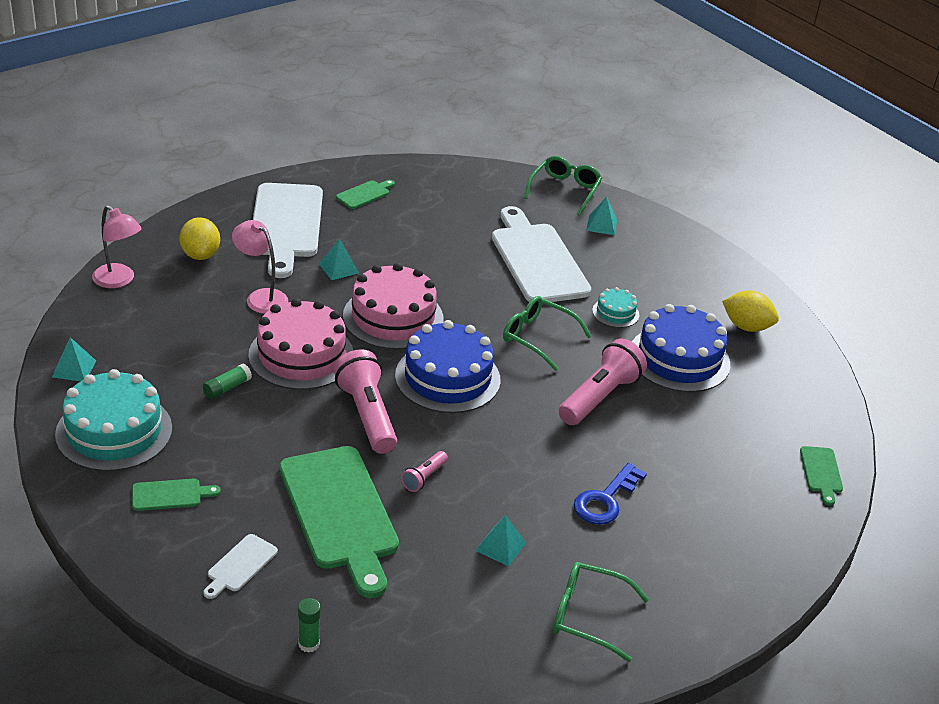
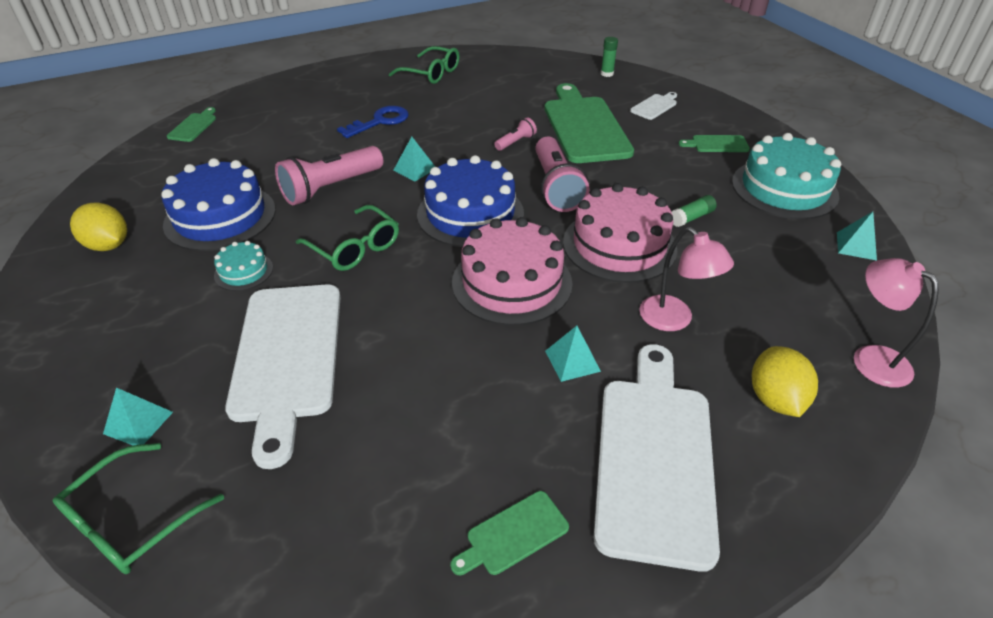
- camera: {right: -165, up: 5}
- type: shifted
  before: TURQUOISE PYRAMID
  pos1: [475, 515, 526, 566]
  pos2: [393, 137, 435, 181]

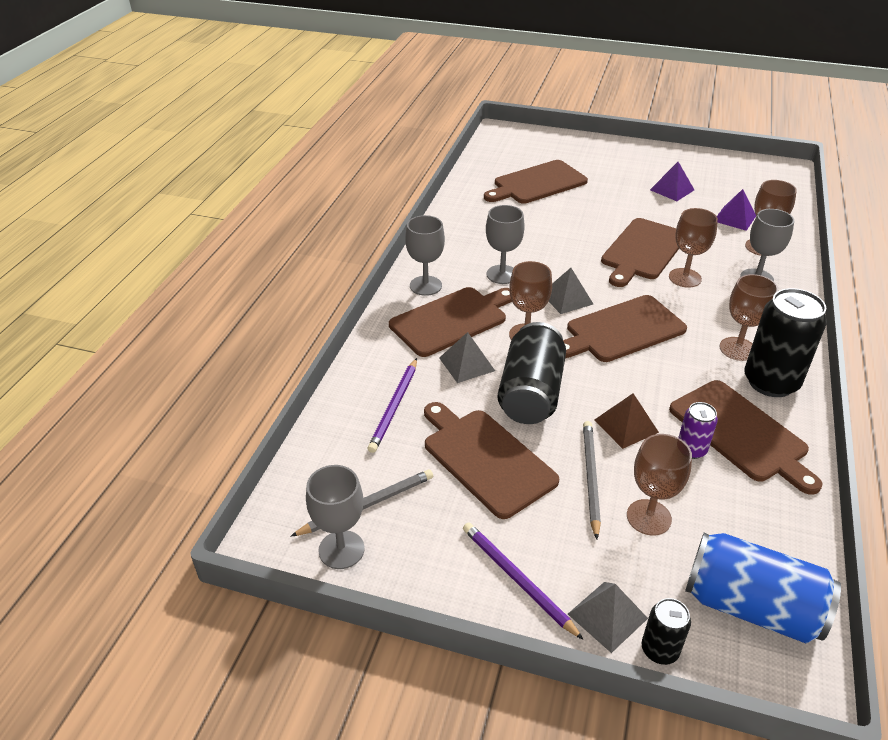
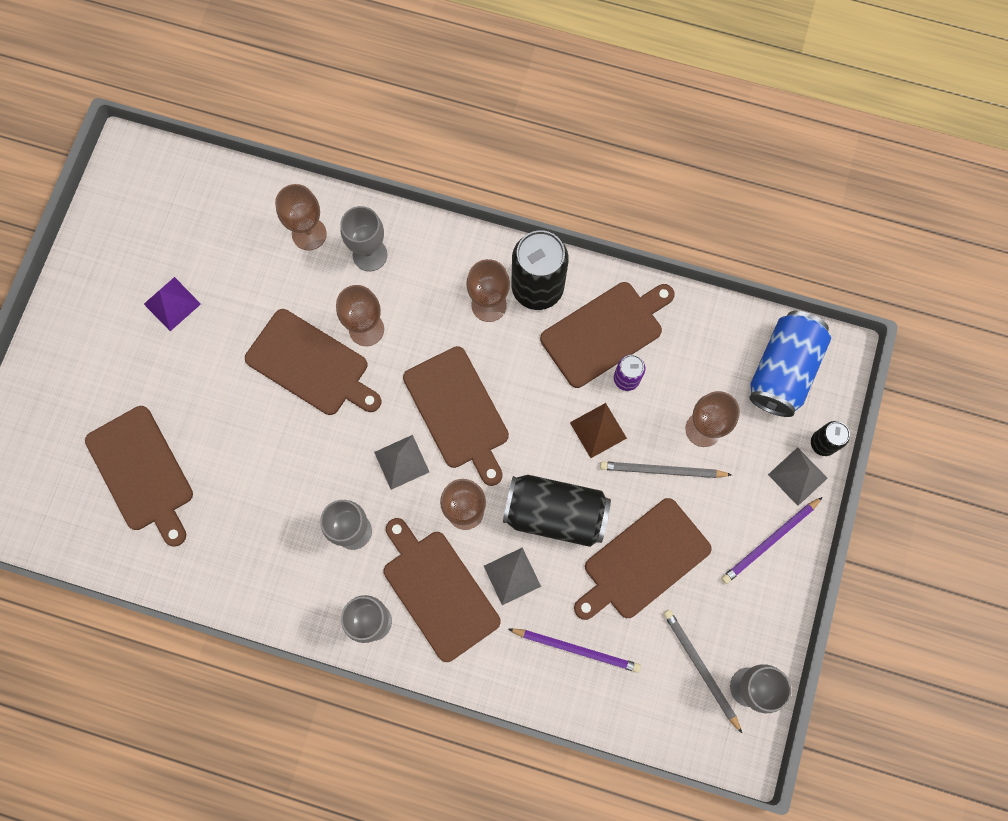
- camera: {right: -90, up: 35}
- type: gone
  before: PURPLE PYRAMID
  pos1: [717, 189, 756, 231]

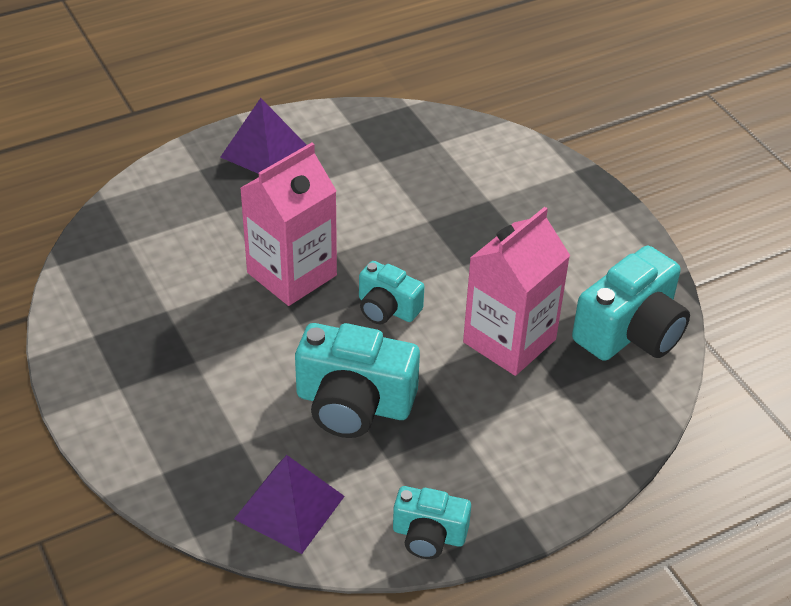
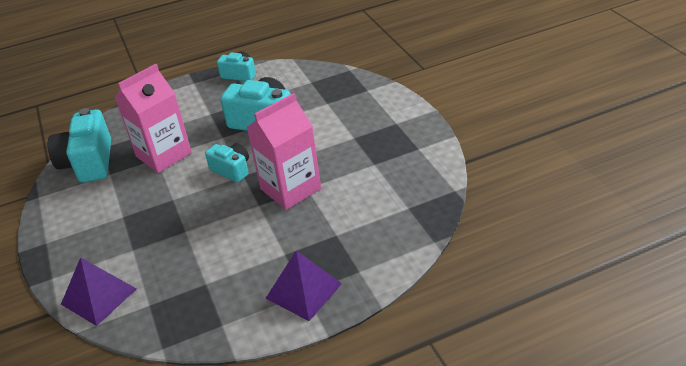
- camera: {right: -170, up: -5}
- type: shifted
  before: PURPLE PYRAMID
  pos1: [234, 455, 345, 554]
  pos2: [61, 257, 137, 326]
- type: rotated
  before: TURQUOISE CAMERA
  pos1: [572, 246, 690, 361]
  pos2: [48, 108, 111, 183]
  turn: -60

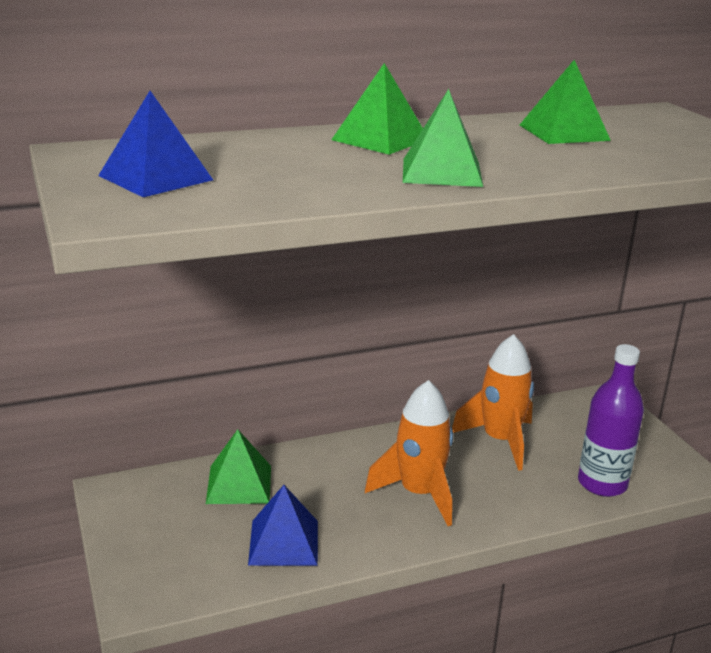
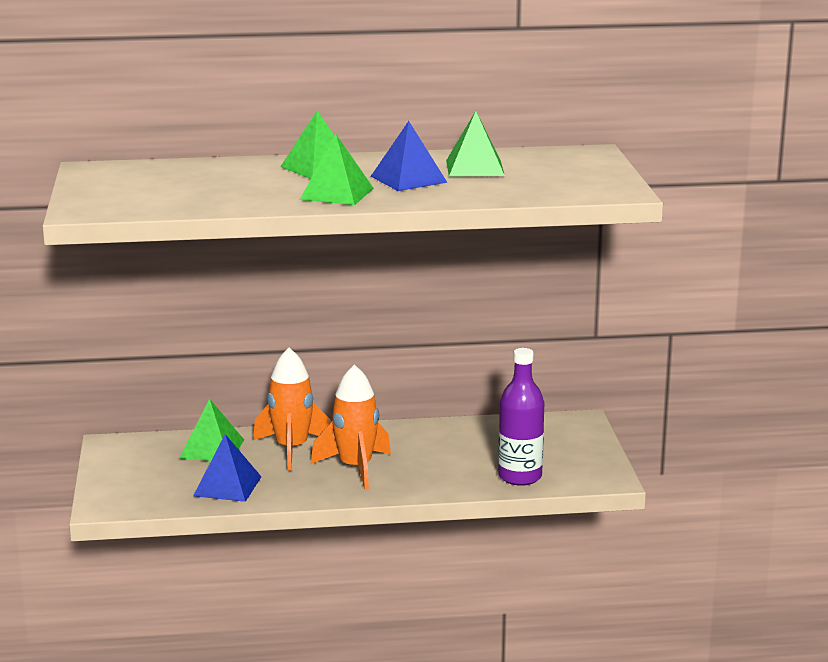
- camera: {right: 15, up: -5}
- type: shifted
  before: BLUE PYRAMID
  pos1: [98, 91, 213, 197]
  pos2: [371, 121, 448, 191]
- type: shifted
  before: ORANGE ROCKET
  pos1: [452, 334, 534, 471]
  pos2: [253, 348, 331, 471]

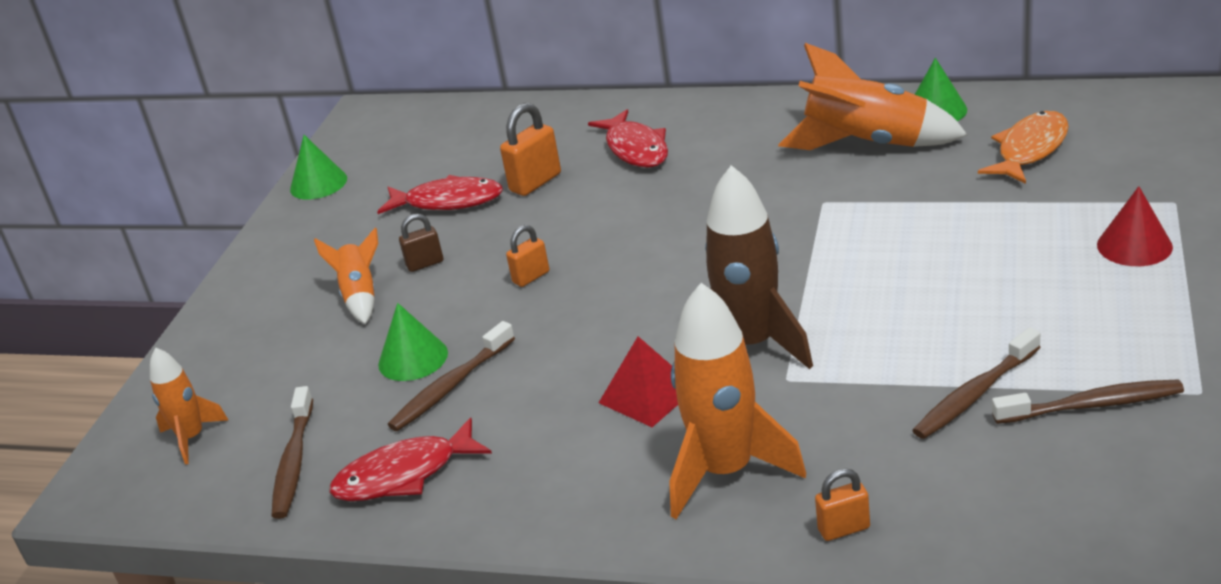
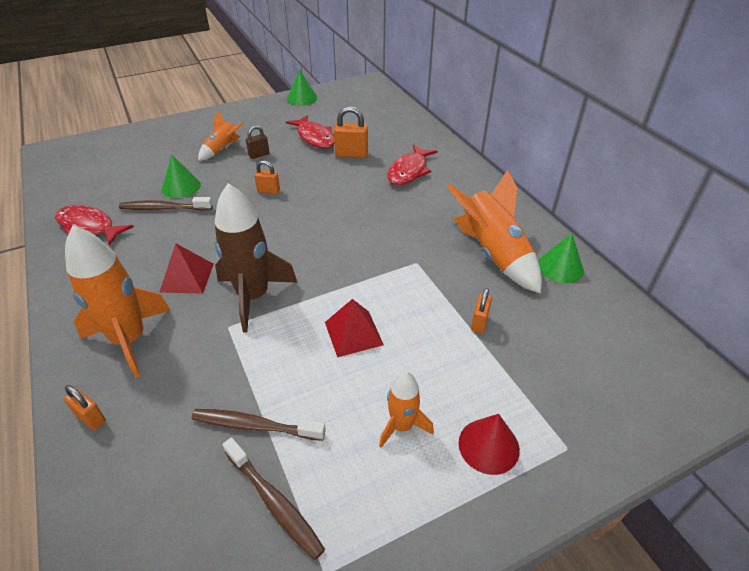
- camera: {right: 45, up: 10}
- type: gone
  before: BROWN TOOTHBRUSH
  pos1: [272, 386, 313, 519]
- type: gone
  before: ORANGE FISH
  pos1: [978, 111, 1069, 184]
- type: new
  after: RED PYRAMID
  pos2: [325, 299, 384, 357]
- type: new
  after: ORANGE PADLOCK
  pos2: [471, 288, 492, 333]
- type: shifted
  before: ORANGE ROCKET
  pos1: [150, 347, 229, 464]
  pos2: [379, 371, 434, 448]
- type: rotated
  before: BROWN PADLOCK
  pos1: [399, 214, 443, 272]
  pos2: [246, 125, 270, 159]
  turn: -60

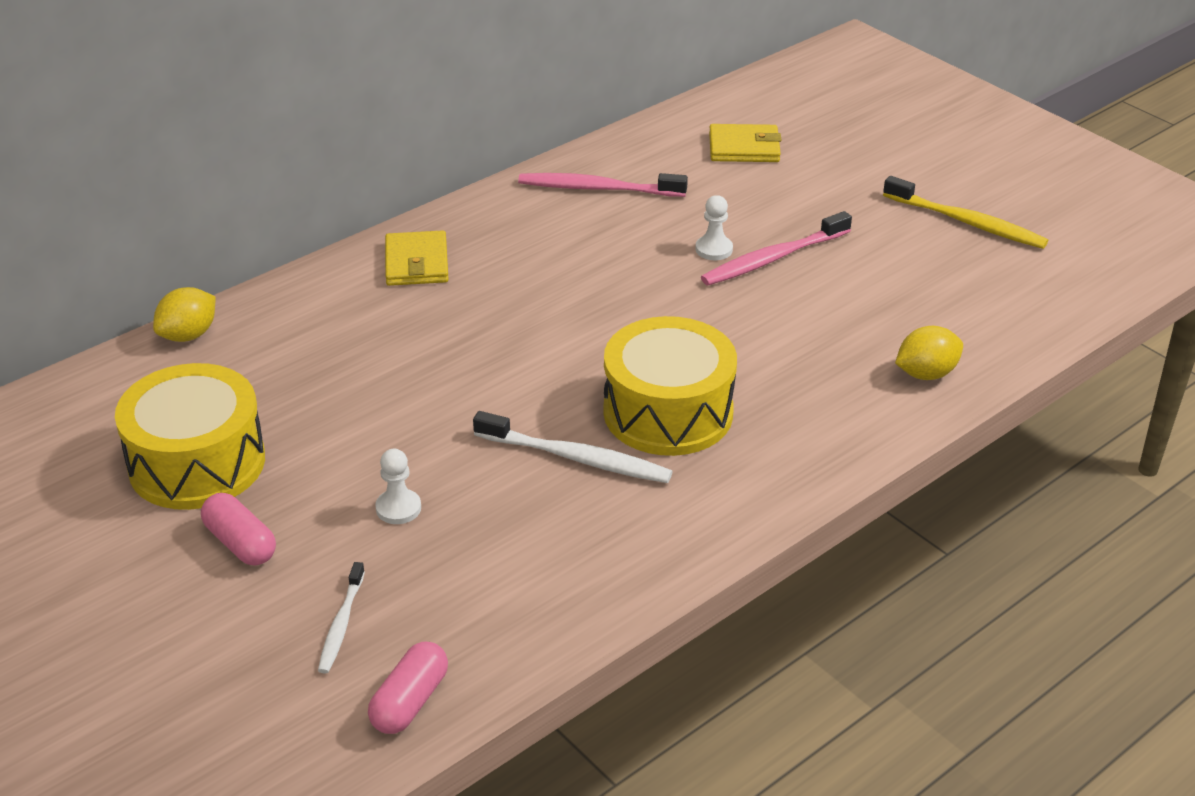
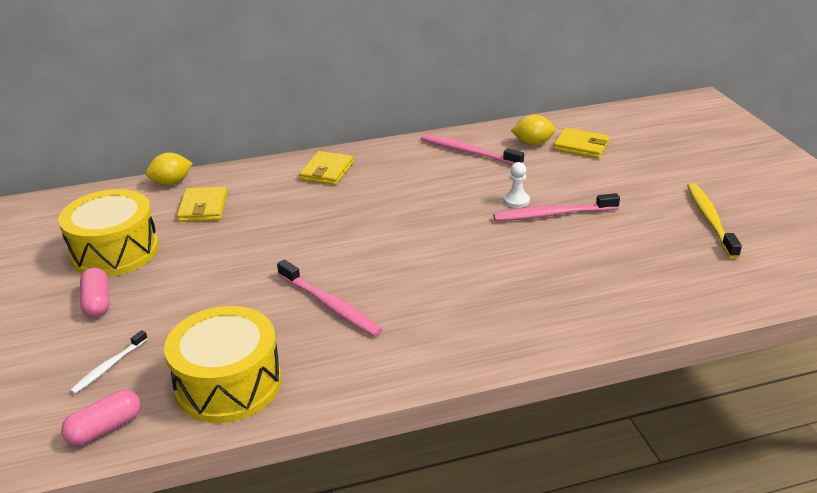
- camera: {right: 25, up: -5}
- type: gone
  before: WHITE PAWN
  pos1: [375, 449, 421, 524]
- type: new
  after: YELLOW WALLET
  pos2: [177, 186, 227, 222]
- type: shifted
  before: YELLOW DRUM
  pos1: [603, 316, 737, 456]
  pos2: [164, 306, 281, 423]
- type: shifted
  before: YELLOW LEMON
  pos1: [895, 326, 963, 380]
  pos2: [511, 115, 556, 145]
- type: repainted
  before: WHITE TOOTHBRUSH
  after: PINK TOOTHBRUSH
  pos1: [473, 411, 673, 483]
  pos2: [277, 260, 382, 337]
- type: rotated
  before: YELLOW TOOTHBRUSH
  pos1: [883, 176, 1048, 249]
  pos2: [687, 183, 742, 259]
  turn: -150

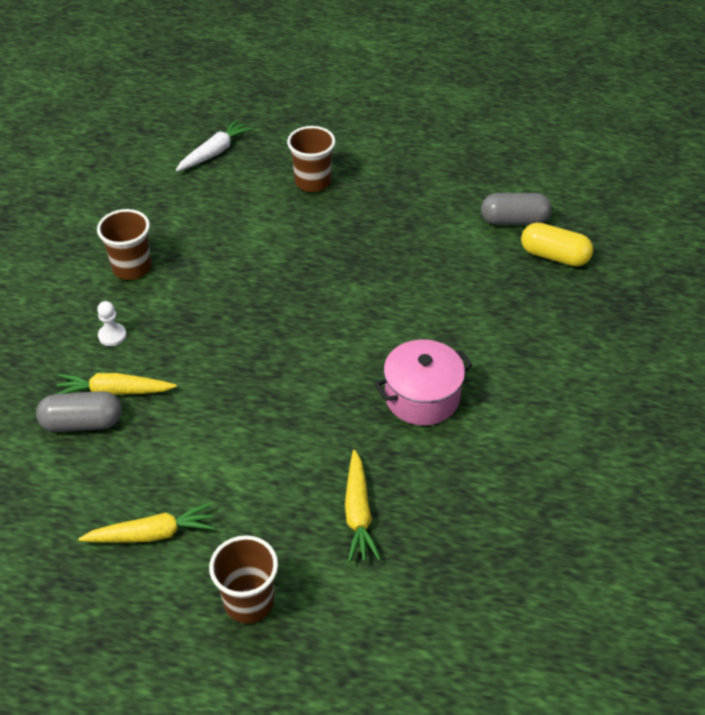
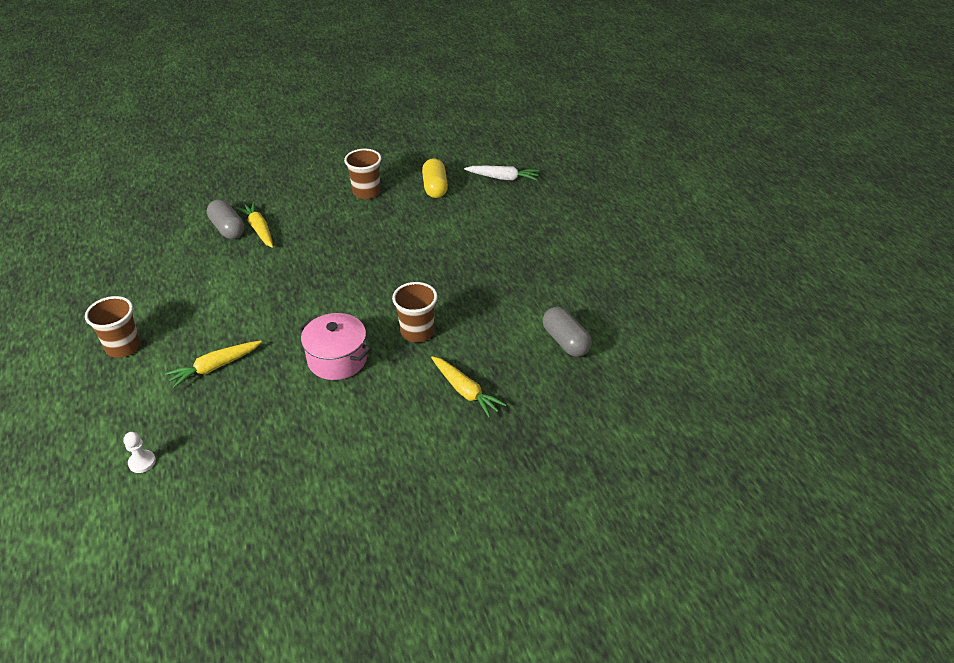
- camera: {right: 60, up: -5}
- type: shifted
  before: YELLOW CARROT
  pos1: [78, 503, 215, 543]
  pos2: [431, 356, 507, 418]
- type: shifted
  before: WHITE PAWN
  pos1: [97, 301, 126, 346]
  pos2: [123, 432, 156, 473]
- type: shifted
  before: BROWN CUP
  pos1: [287, 126, 336, 192]
  pos2: [392, 282, 438, 342]
- type: shifted
  before: YELLOW CAPSULE
  pos1: [521, 222, 593, 266]
  pos2: [422, 158, 448, 198]

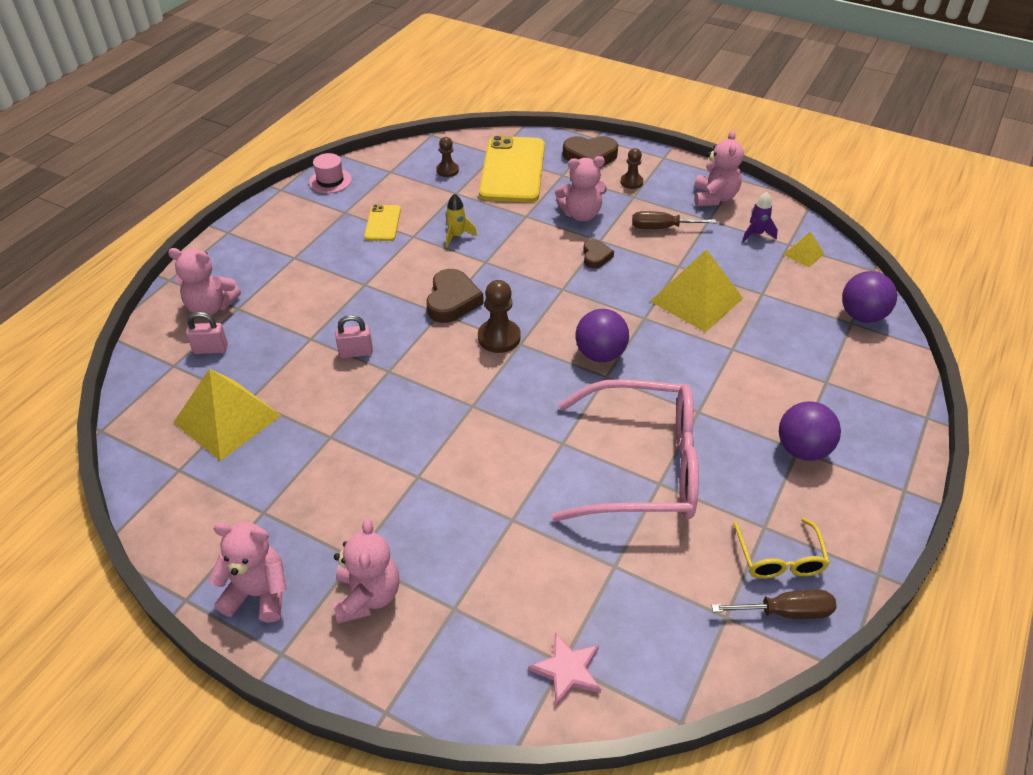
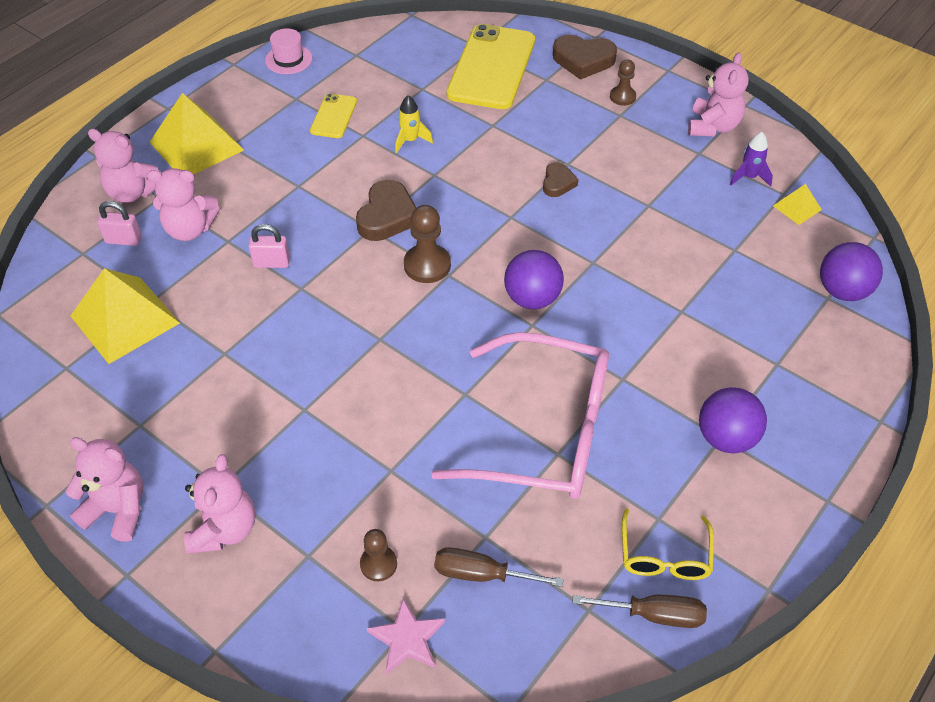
- camera: {right: 10, up: 5}
- type: shifted
  before: BROWN PAWN
  pos1: [436, 137, 459, 177]
  pos2: [360, 529, 397, 581]
- type: shifted
  before: PINK TEDDY BEAR
  pos1: [555, 156, 607, 221]
  pos2: [147, 168, 220, 241]
- type: shifted
  before: BROWN SCREWDRIVER
  pos1: [632, 211, 716, 229]
  pos2: [434, 547, 564, 587]
- type: shifted
  before: YELLOW PYRAMID
  pos1: [650, 249, 743, 332]
  pos2: [150, 93, 244, 174]

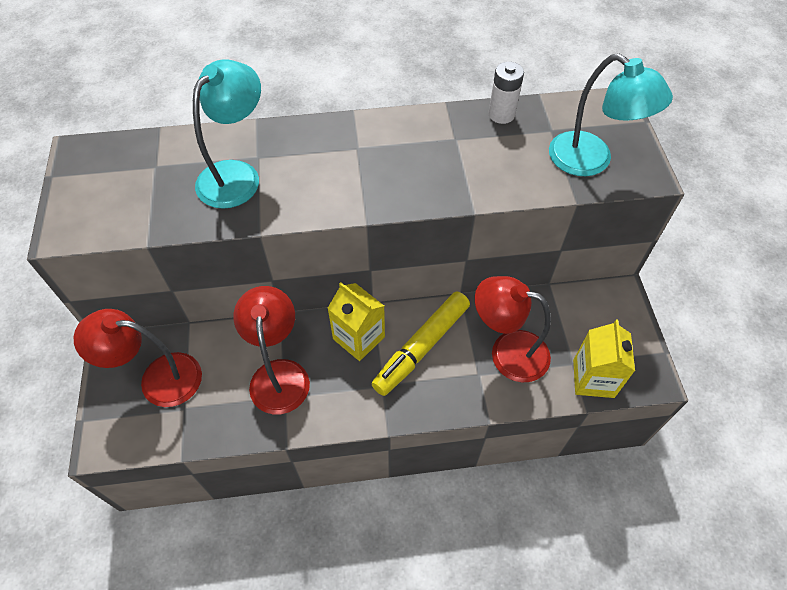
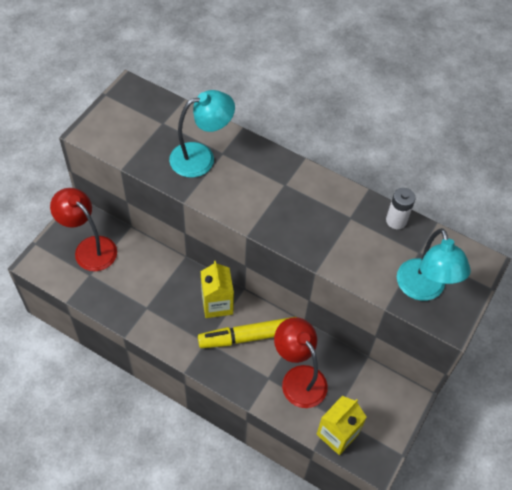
- camera: {right: 35, up: 0}
- type: gone
  before: RED LAMP
  pos1: [233, 286, 310, 414]

